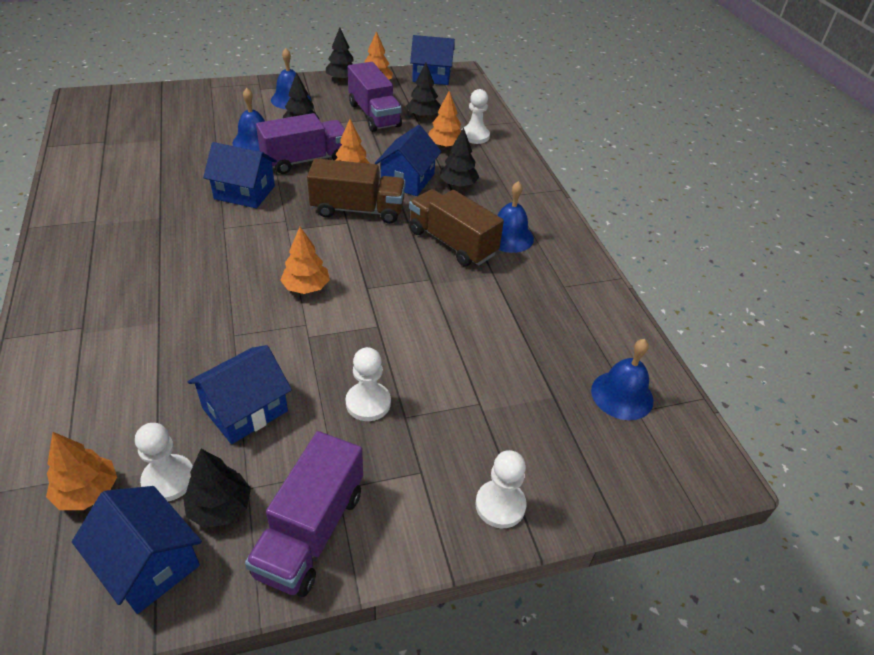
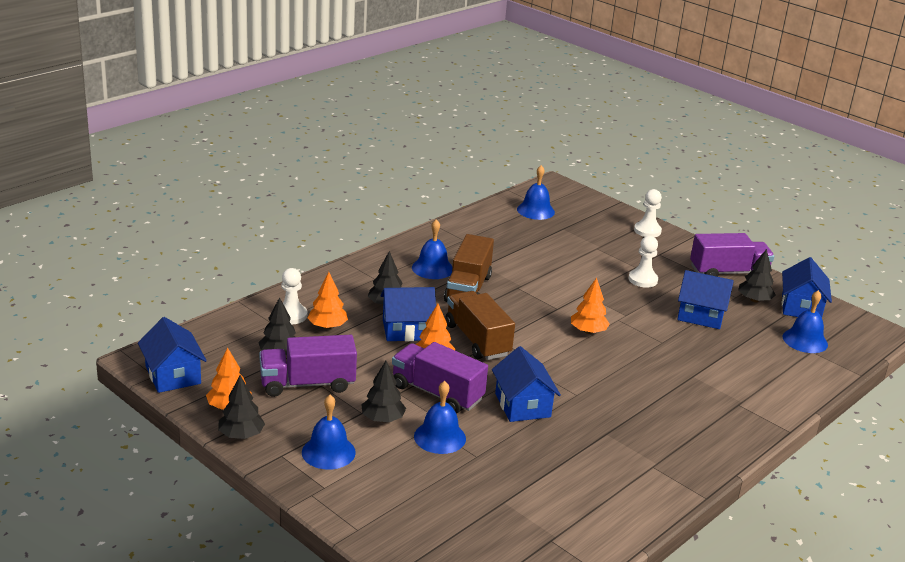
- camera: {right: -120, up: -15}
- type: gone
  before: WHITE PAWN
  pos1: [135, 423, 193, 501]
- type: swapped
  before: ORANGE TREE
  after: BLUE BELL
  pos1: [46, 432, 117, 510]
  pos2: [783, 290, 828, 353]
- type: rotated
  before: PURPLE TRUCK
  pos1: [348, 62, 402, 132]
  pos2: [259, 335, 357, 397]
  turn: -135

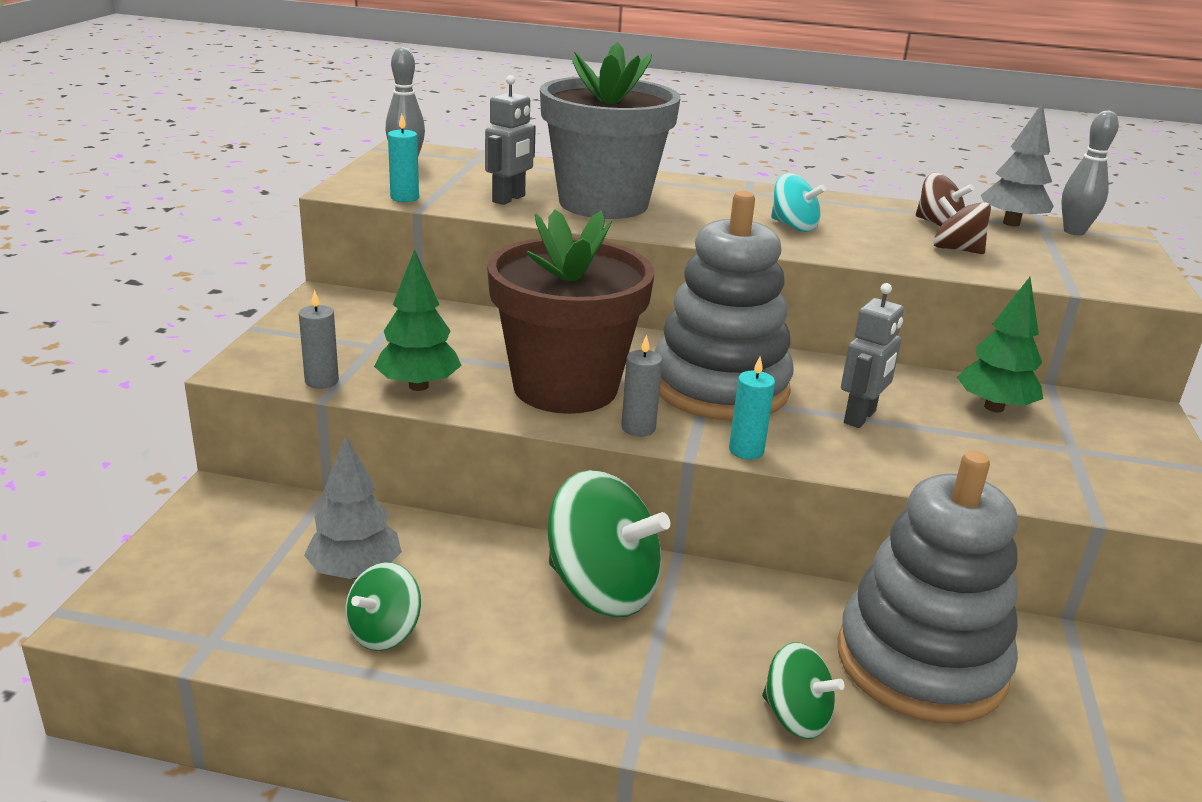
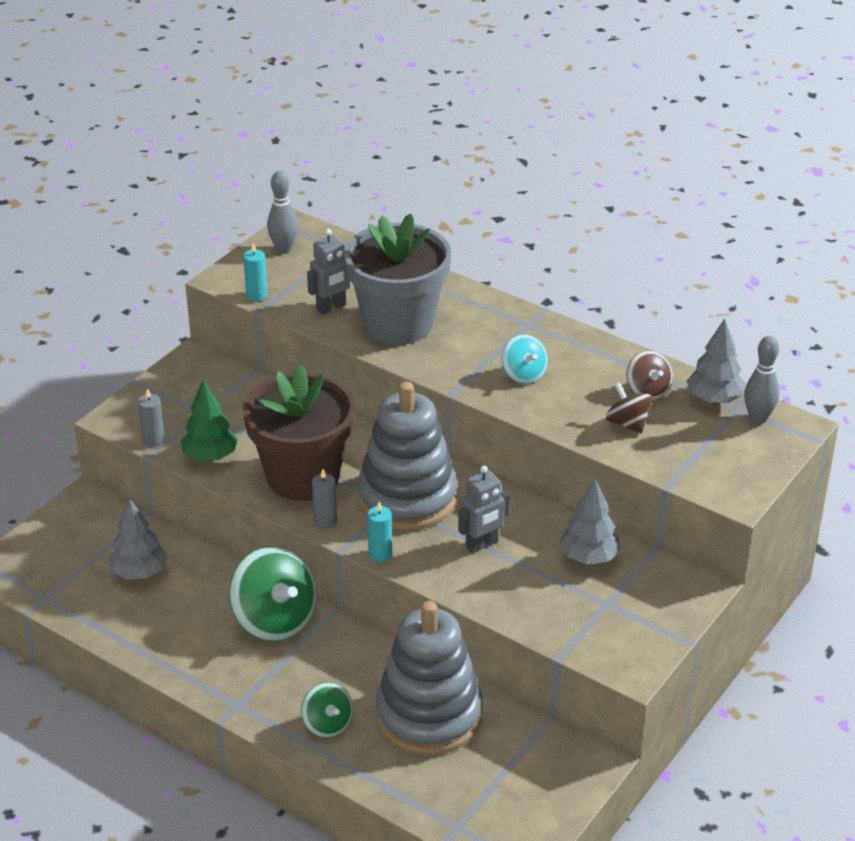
- camera: {right: 25, up: 10}
- type: gone
  before: GREEN SPINNING TOP
  pos1: [345, 562, 421, 651]
- type: repainted
  before: GREEN TREE
  after: GREY TREE
  pos1: [957, 277, 1043, 412]
  pos2: [559, 479, 620, 565]

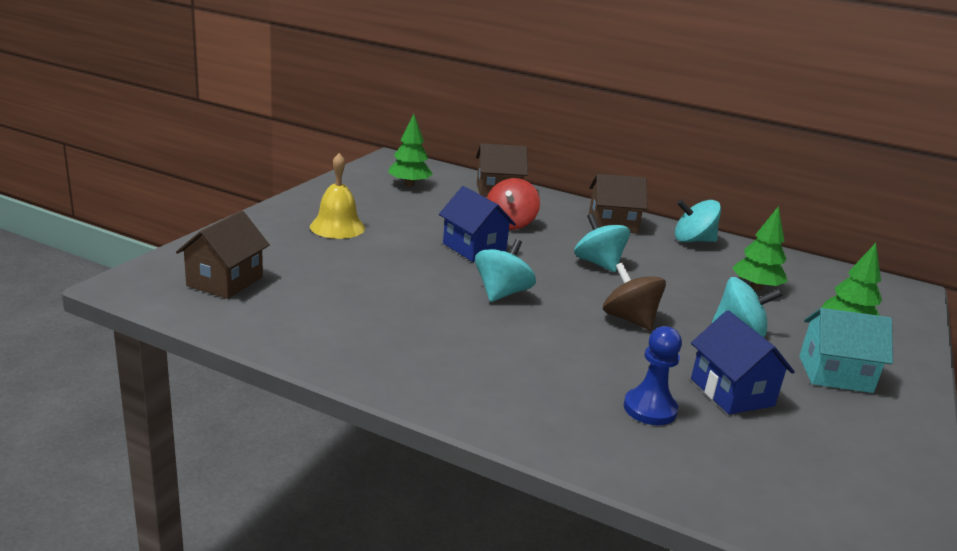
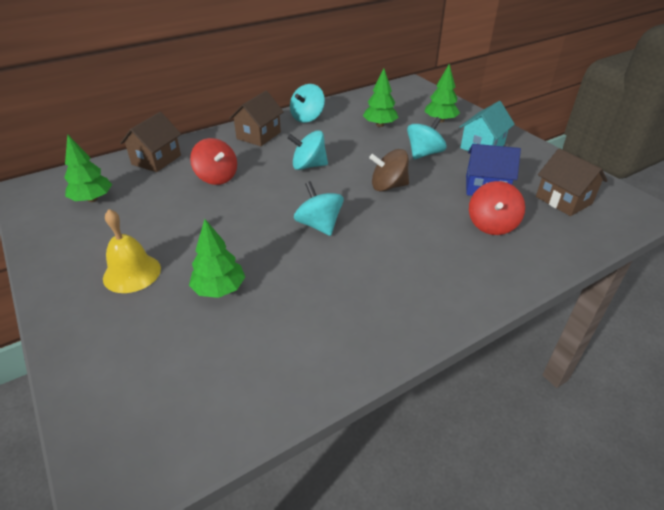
- camera: {right: -55, up: 15}
- type: gone
  before: BLUE HOUSE
  pos1: [439, 186, 516, 262]
- type: new
  after: GREEN TREE
  pos2: [189, 219, 245, 298]
- type: shifted
  before: BROWN HOUSE
  pos1: [176, 211, 270, 299]
  pos2: [536, 148, 608, 216]
- type: swapped
  before: BLUE PAWN
  after: RED SPINNING TOP
  pos1: [624, 326, 682, 425]
  pos2: [469, 181, 525, 235]

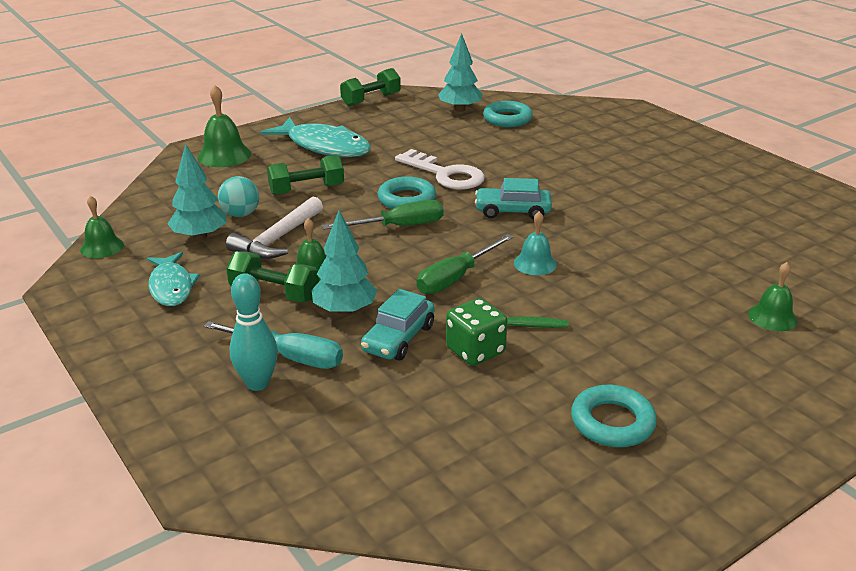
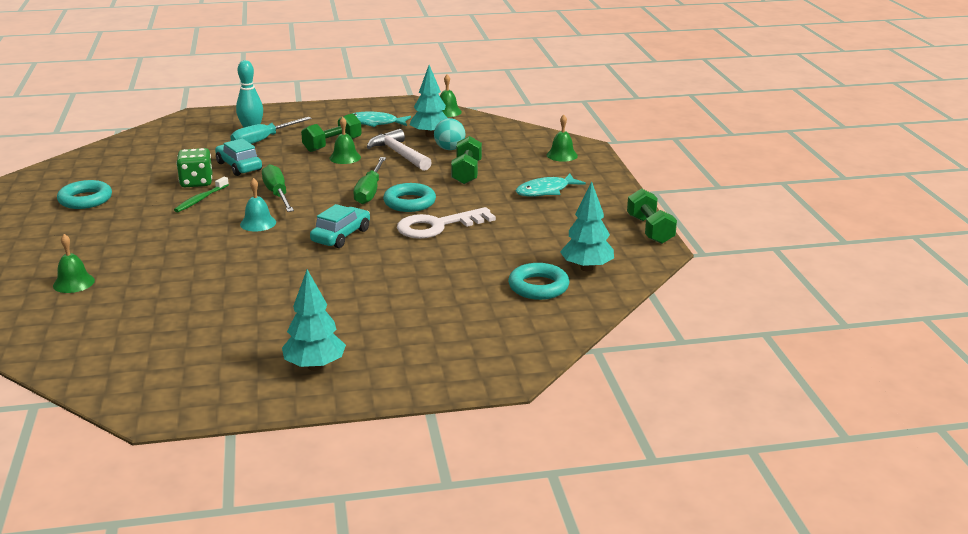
- camera: {right: 115, up: -5}
- type: shifted
  before: TURQUOISE TREE
  pos1: [312, 211, 377, 315]
  pos2: [282, 269, 346, 371]
- type: scaled
  before: GREEN BELL
  pos1: [197, 85, 251, 167]
  pos2: [547, 115, 578, 162]
  scale: 0.66
- type: scaled
  before: TURQUOISE FISH
  pos1: [260, 117, 371, 157]
  pos2: [516, 174, 586, 197]
  scale: 0.63

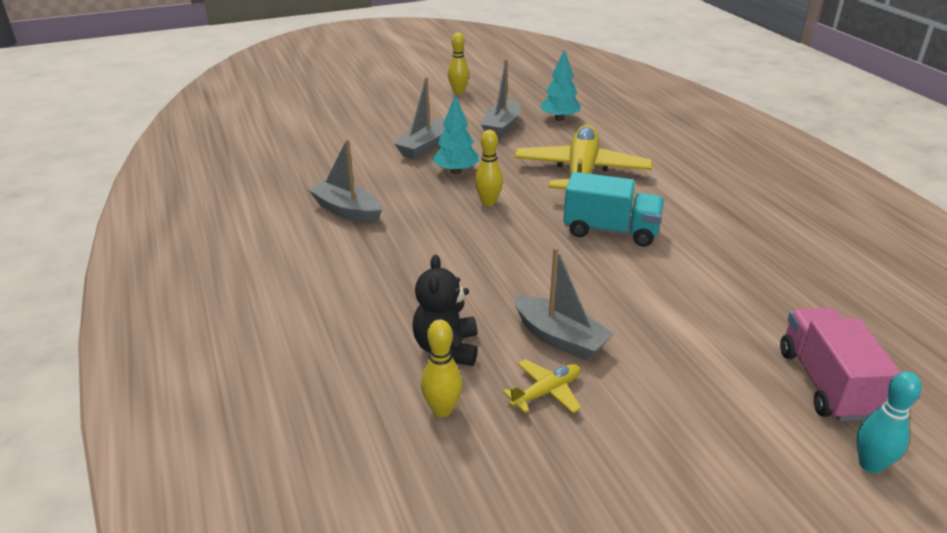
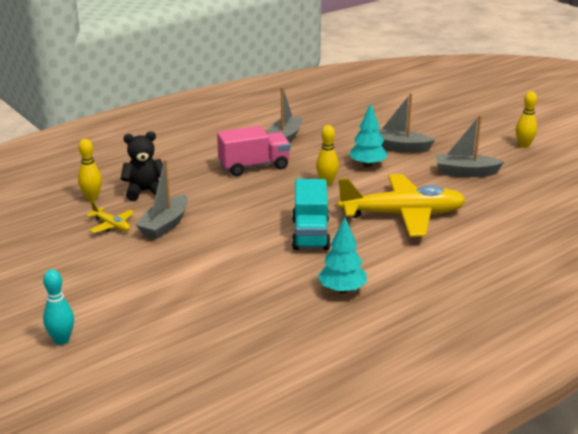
- camera: {right: 75, up: -5}
- type: shifted
  before: TURQUOISE TREE
  pos1: [540, 49, 581, 121]
  pos2: [318, 217, 367, 294]
- type: shifted
  before: PINK TRUCK
  pos1: [780, 308, 901, 421]
  pos2: [217, 126, 290, 176]

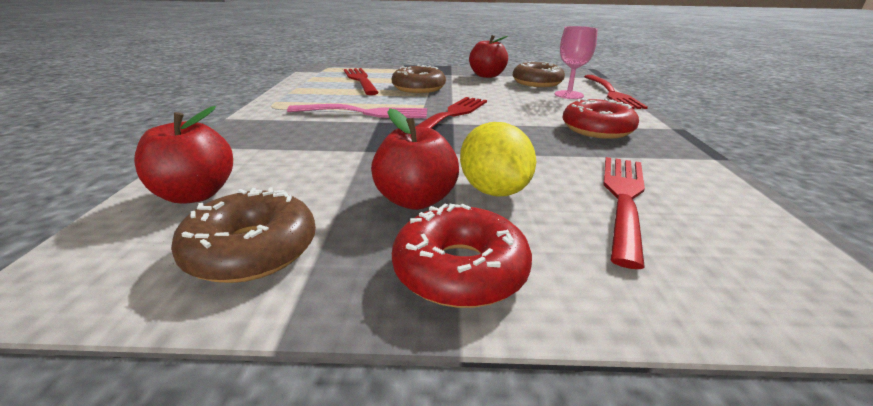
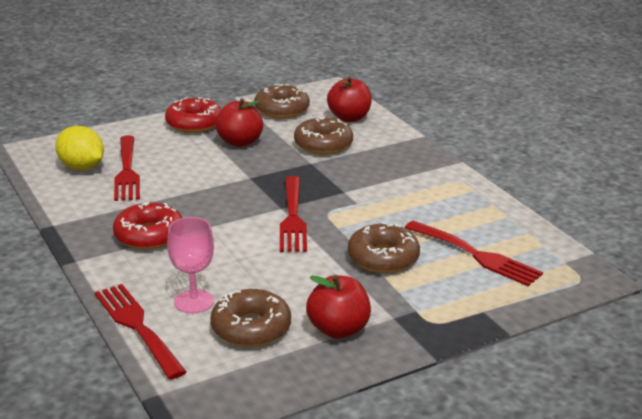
- camera: {right: 150, up: 0}
- type: gone
  before: PINK FORK
  pos1: [287, 104, 427, 118]
- type: new
  after: BROWN DONUT
  pos2: [294, 117, 353, 155]
- type: shifted
  before: YELLOW LEMON
  pos1: [460, 122, 536, 196]
  pos2: [55, 126, 104, 170]

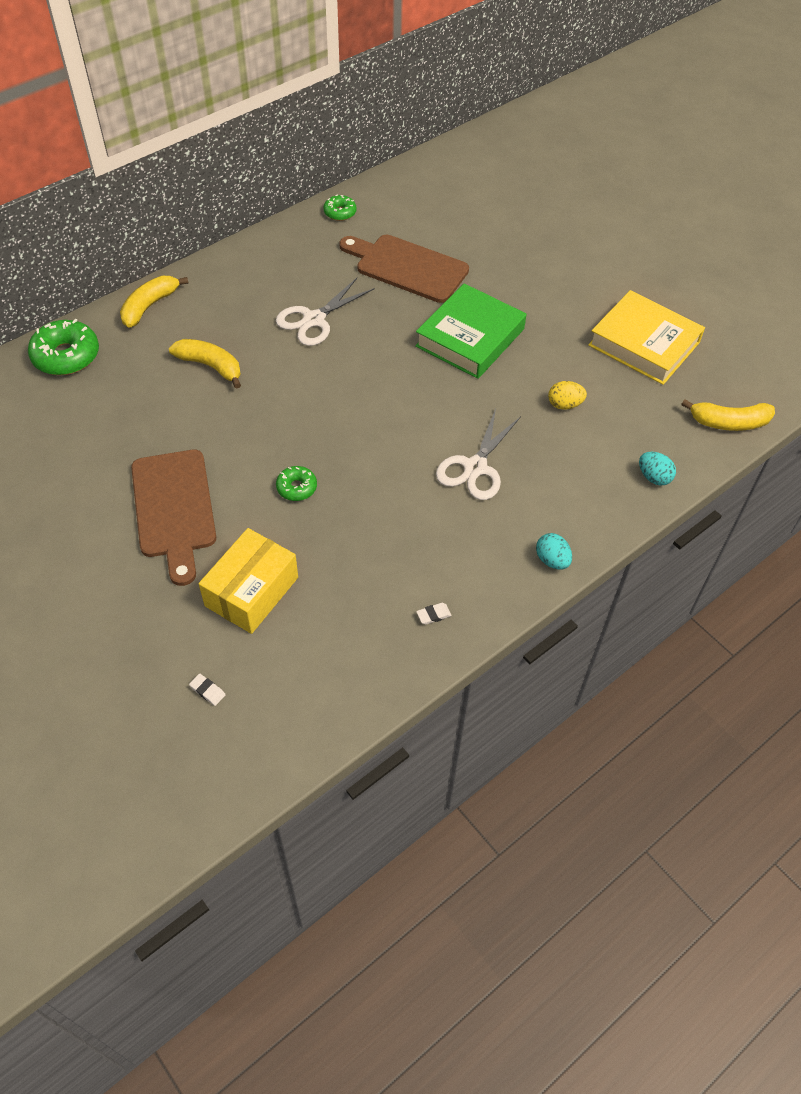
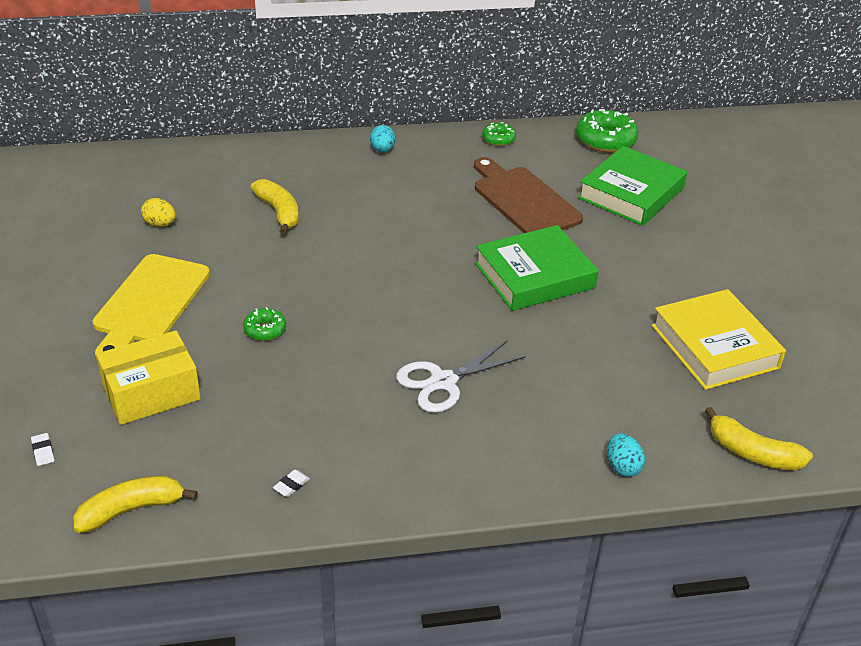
- camera: {right: 30, up: -15}
- type: gone
  before: WHITE SCISSORS
  pos1: [276, 278, 375, 346]
- type: new
  after: GREEN BOOK
  pos2: [578, 146, 687, 226]
- type: shifted
  before: GREEN DONUT
  pos1: [28, 319, 99, 375]
  pos2: [576, 109, 638, 153]
- type: shifted
  before: YELLOW BANANA
  pos1: [120, 276, 189, 328]
  pos2: [74, 476, 198, 533]
- type: shifted
  before: TURQUOISE EGG
  pos1: [536, 533, 572, 570]
  pos2: [370, 125, 395, 152]
- type: shifted
  before: YELLOW EGG
  pos1: [548, 381, 587, 410]
  pos2: [141, 198, 176, 227]
- type: repainted
  before: BROWN CUTTING BOARD
  after: YELLOW CUTTING BOARD
  pos1: [131, 450, 216, 586]
  pos2: [93, 254, 210, 359]
- type: rotated
  before: WHITE ERASER
  pos1: [416, 603, 452, 625]
  pos2: [273, 470, 310, 497]
  turn: -60

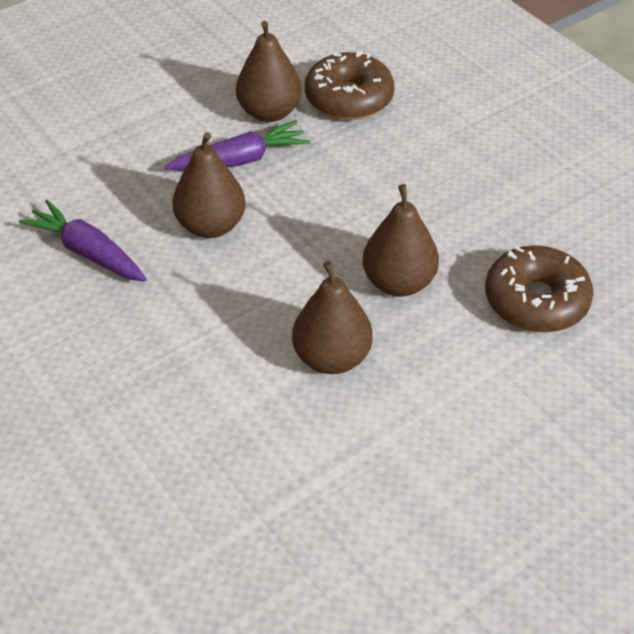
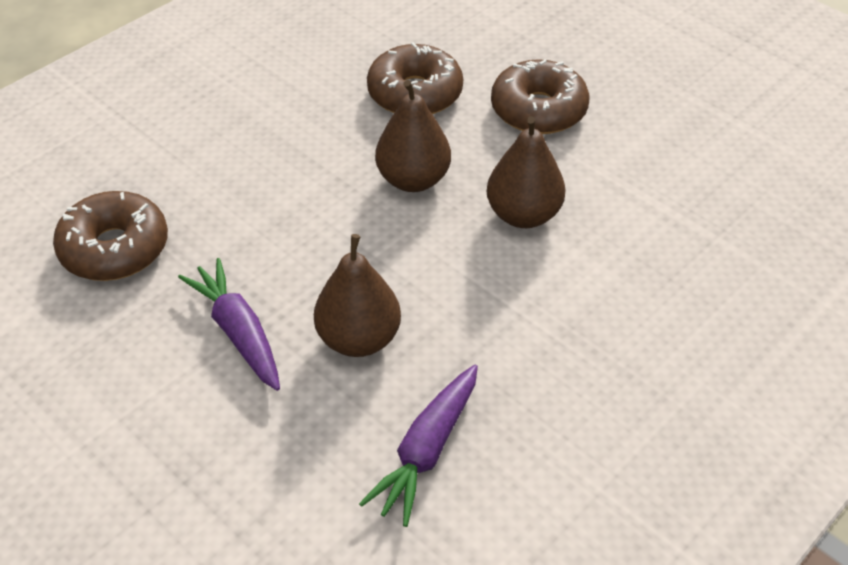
- camera: {right: -100, up: 0}
- type: gone
  before: BROWN PEAR
  pos1: [236, 21, 302, 122]
- type: new
  after: BROWN DONUT
  pos2: [491, 59, 589, 134]

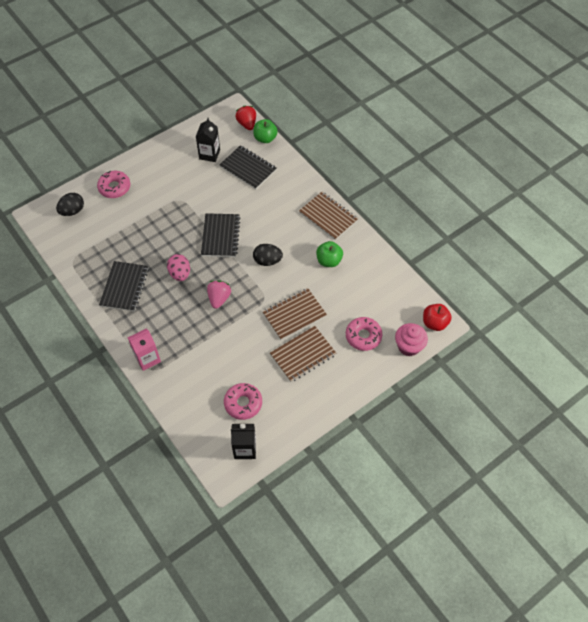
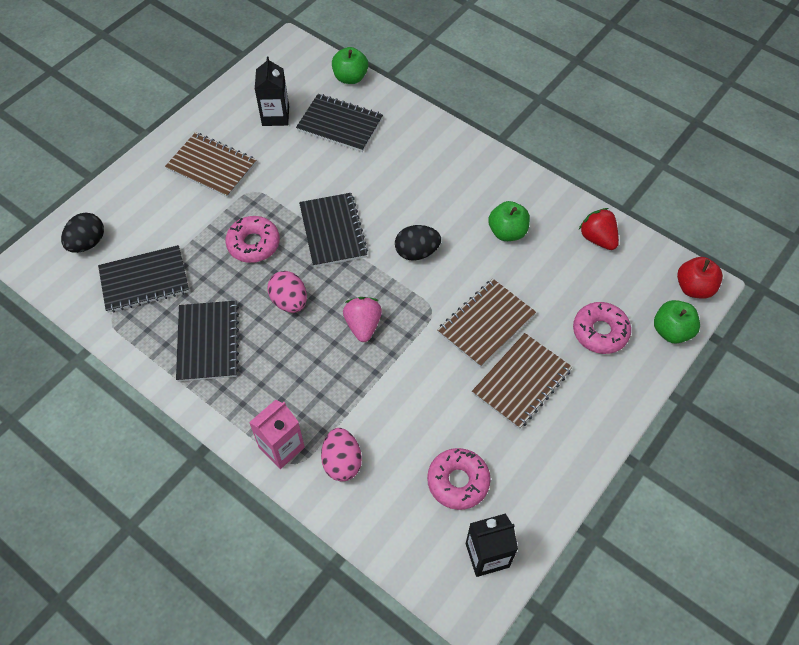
- camera: {right: -15, up: 0}
- type: new
  after: BLACK NOTEBOOK
  pos2: [98, 245, 189, 313]
- type: new
  after: PINK EGG
  pos2: [321, 428, 362, 481]
- type: shifted
  before: PINK DONUT
  pos1: [97, 171, 130, 198]
  pos2: [225, 216, 280, 263]
- type: shifted
  before: RED STRAWBERRY
  pos1: [236, 105, 256, 130]
  pos2: [579, 208, 619, 250]
- type: shifted
  before: BROWN NOTEBOOK
  pos1: [299, 192, 358, 240]
  pos2: [165, 132, 257, 198]
- type: swapped
  before: PINK CUPCAKE
  after: GREEN APPLE
  pos1: [395, 323, 428, 356]
  pos2: [654, 300, 700, 344]

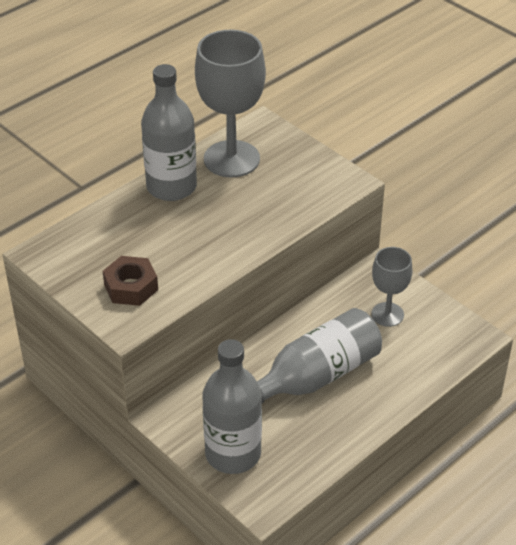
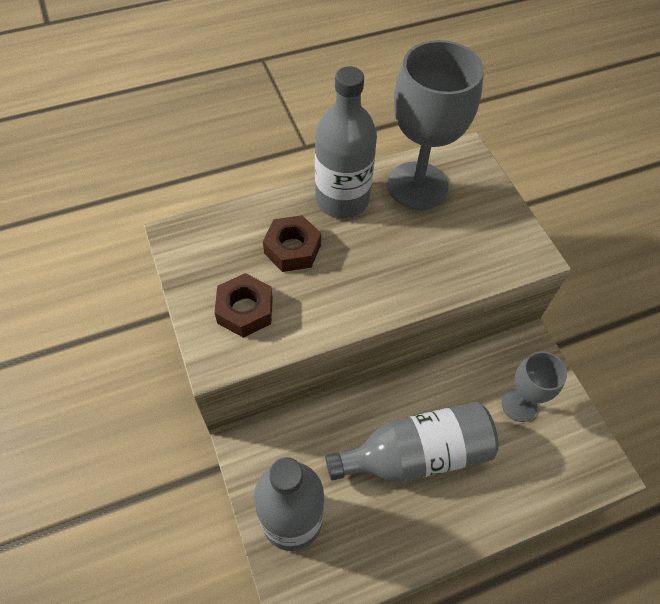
- camera: {right: 20, up: 15}
- type: new
  after: BROWN NUT
  pos2: [263, 215, 321, 272]

